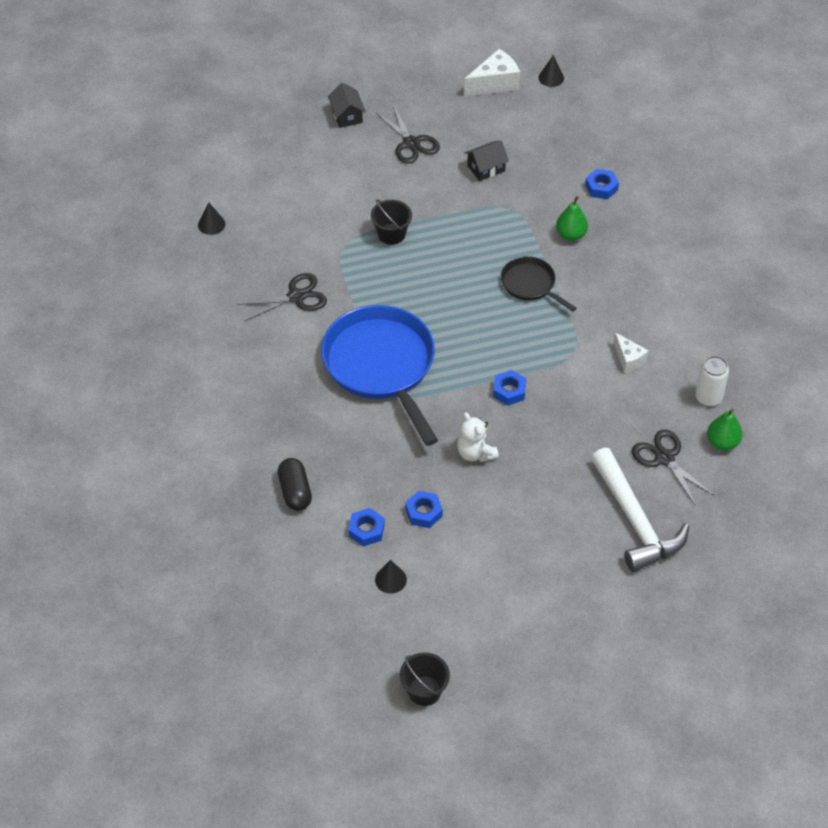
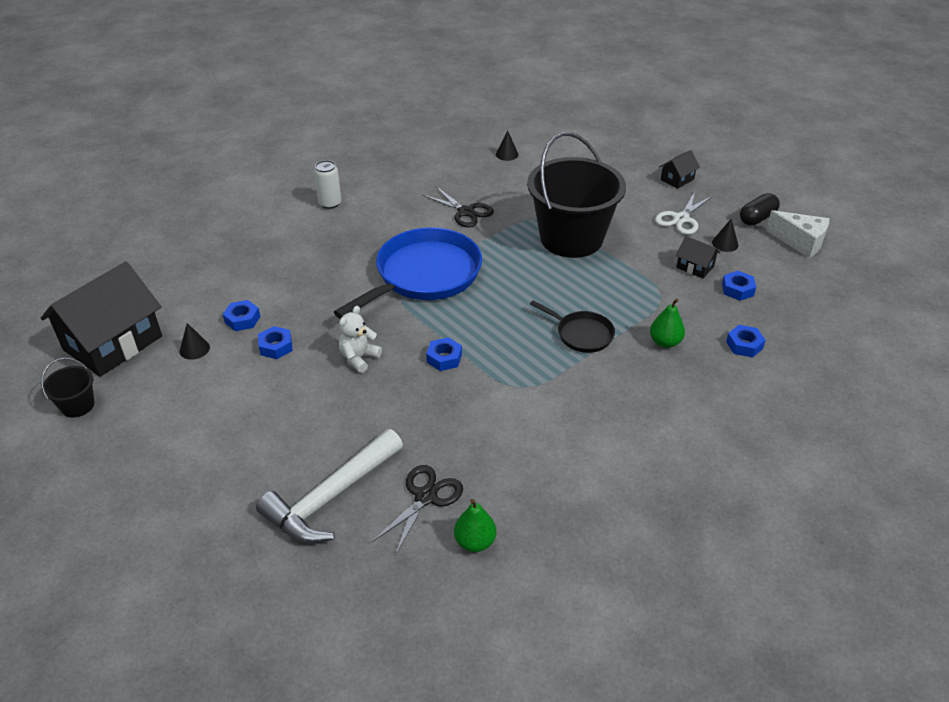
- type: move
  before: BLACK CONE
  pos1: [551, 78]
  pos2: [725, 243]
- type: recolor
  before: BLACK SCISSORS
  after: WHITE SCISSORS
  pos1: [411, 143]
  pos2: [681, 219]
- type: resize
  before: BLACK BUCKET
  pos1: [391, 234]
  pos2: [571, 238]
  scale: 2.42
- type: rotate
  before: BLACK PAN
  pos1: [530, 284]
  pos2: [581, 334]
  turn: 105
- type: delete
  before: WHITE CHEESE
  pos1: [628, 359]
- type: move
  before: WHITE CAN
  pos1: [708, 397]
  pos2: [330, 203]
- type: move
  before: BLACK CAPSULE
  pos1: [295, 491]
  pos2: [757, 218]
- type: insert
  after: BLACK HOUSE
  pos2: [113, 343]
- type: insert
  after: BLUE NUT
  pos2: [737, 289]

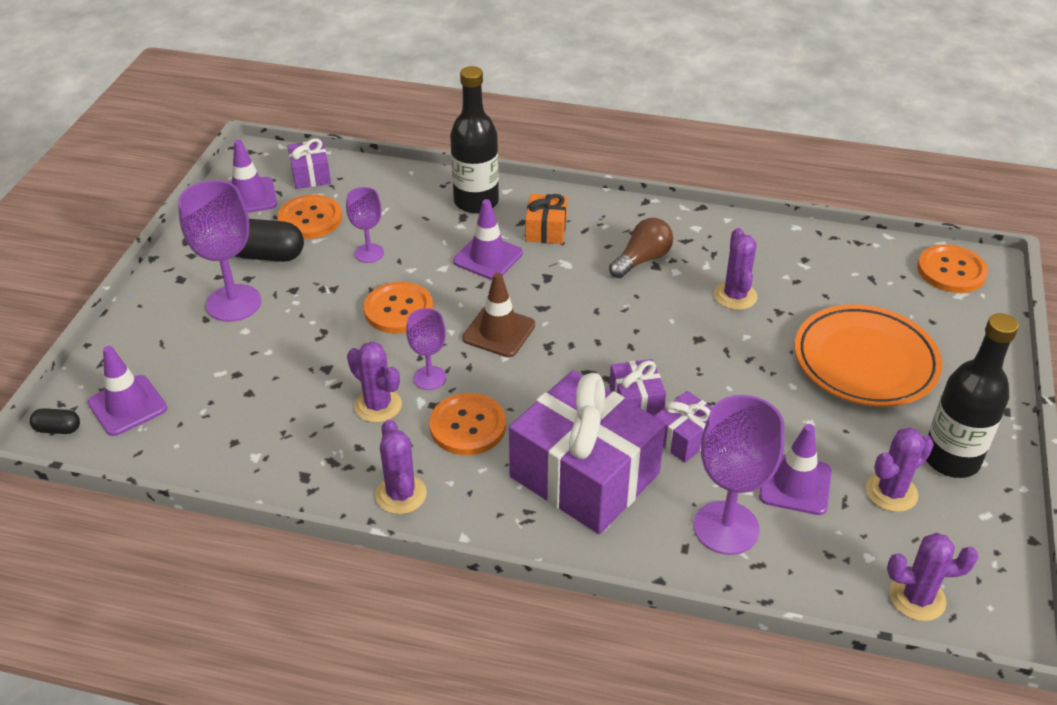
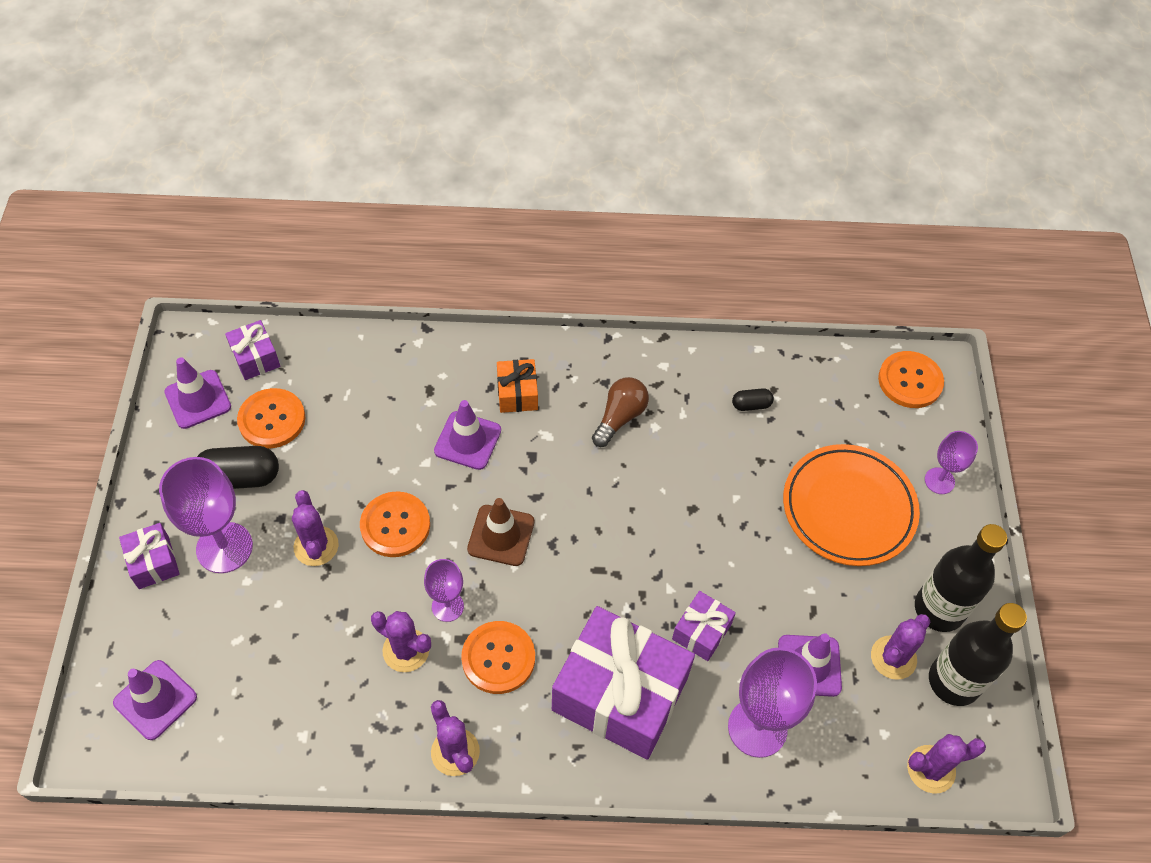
- type: move
  before: BLACK BOTTLE
  pos1: [476, 202]
  pos2: [954, 681]
- type: move
  before: PURPLE GOBLET
  pos1: [369, 253]
  pos2: [939, 481]
- type: move
  before: PURPLE CACTUS
  pos1: [735, 296]
  pos2: [316, 546]
- type: move
  before: PURPLE GIFT
  pos1: [636, 401]
  pos2: [153, 562]
- type: move
  before: BLACK CAPSULE
  pos1: [58, 429]
  pos2: [751, 405]

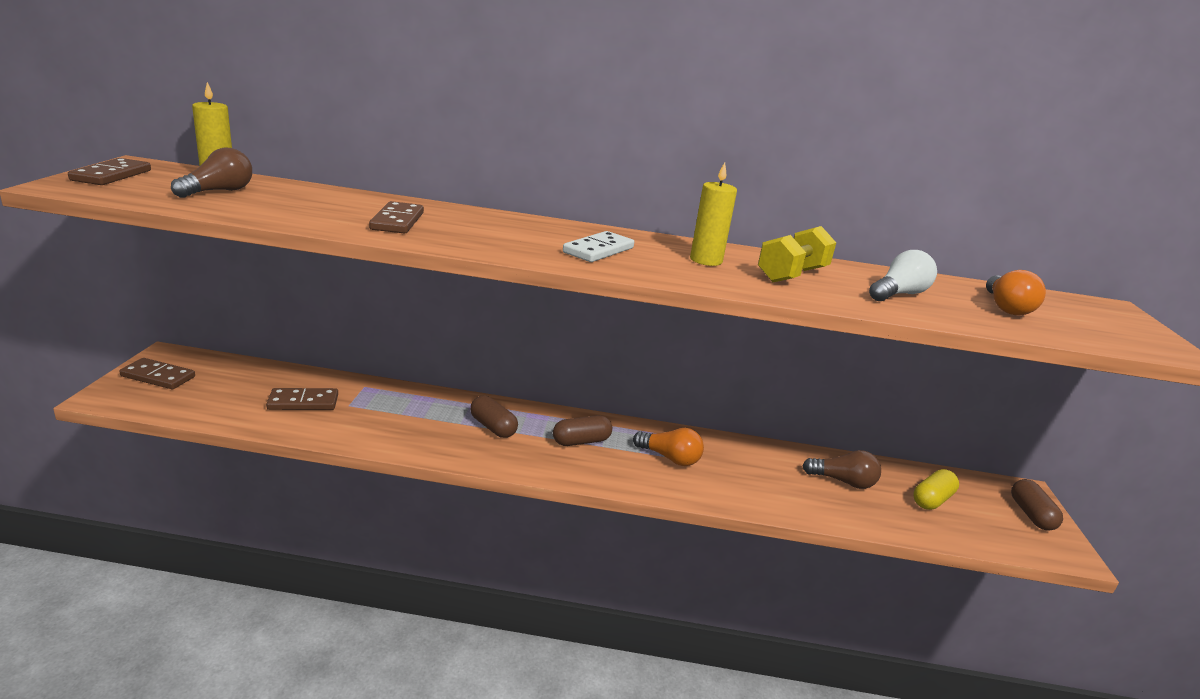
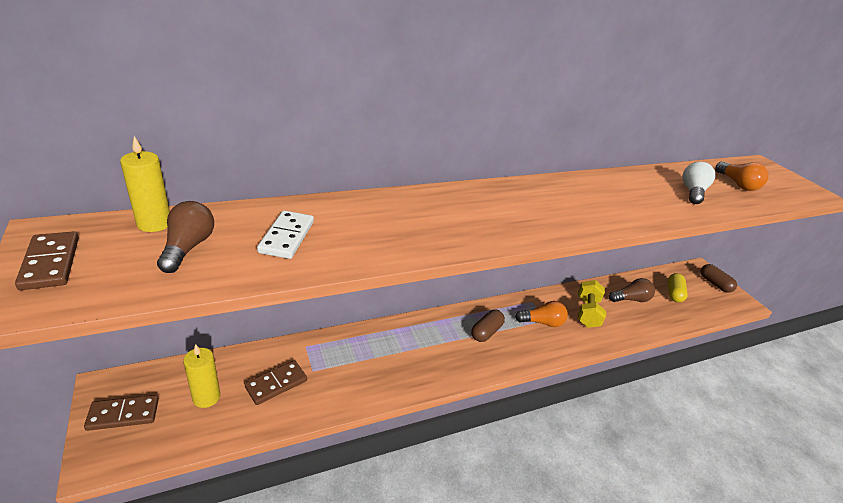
- type: move
  before: YELLOW CANDLE
  pos1: [706, 260]
  pos2: [206, 397]
- type: delete
  before: BROWN DOMINO
  pos1: [397, 221]
- type: move
  before: YELLOW DUMBBELL
  pos1: [792, 275]
  pos2: [587, 313]
- type: move
  before: WHITE DOMINO
  pos1: [598, 250]
  pos2: [287, 237]
- type: delete
  before: BROWN CAPSULE
  pos1: [493, 427]

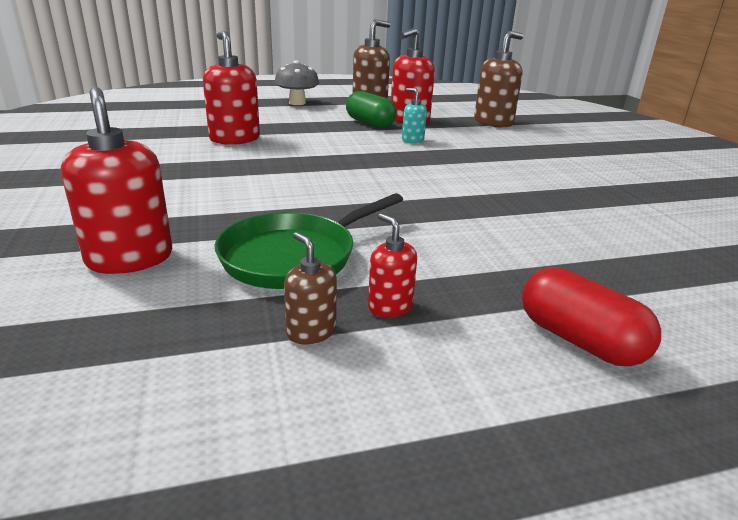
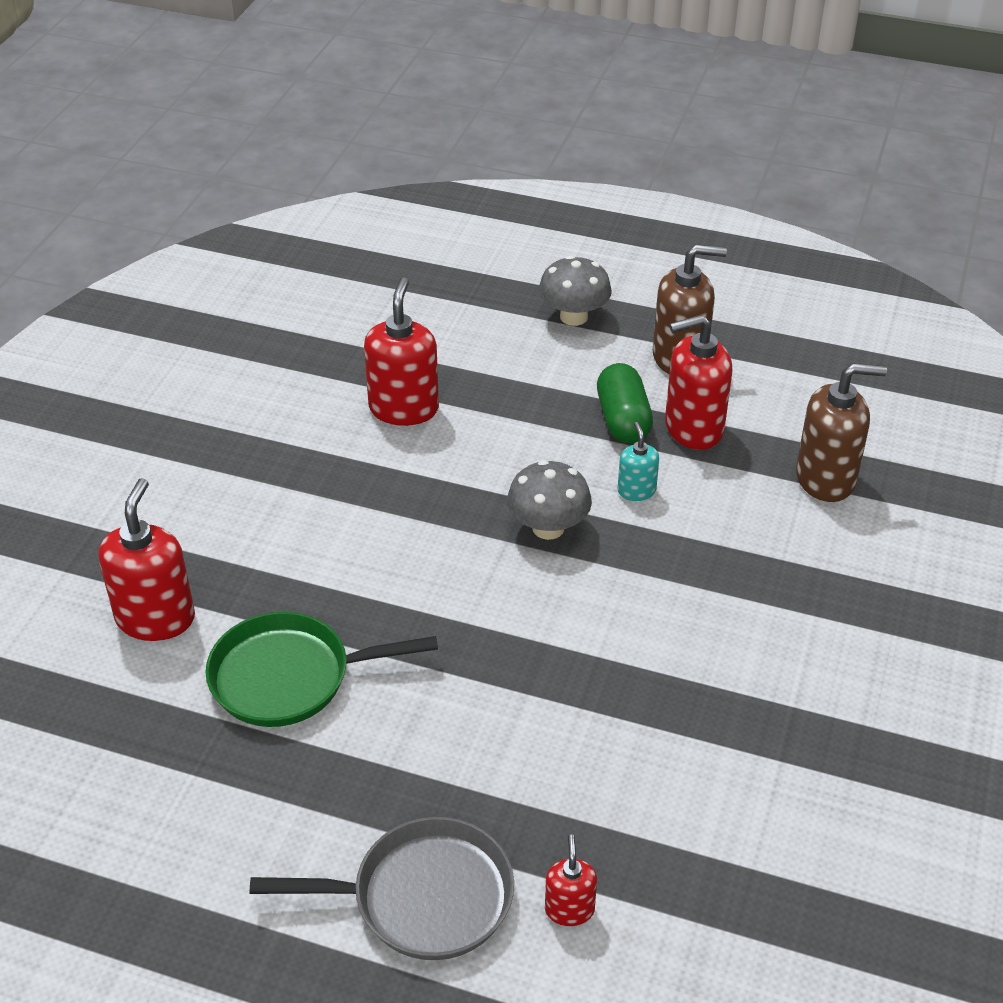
- type: move
  before: RED SOAP DISPENSER
  pos1: [390, 306]
  pos2: [569, 909]
- type: delete
  before: BROWN SOAP DISPENSER
  pos1: [311, 331]
- type: replace
  before: RED CAPSULE
  after: GREY PAN
  pos1: [579, 340]
  pos2: [423, 897]
- type: insert
  after: GREY MUSHROOM
  pos2: [548, 528]

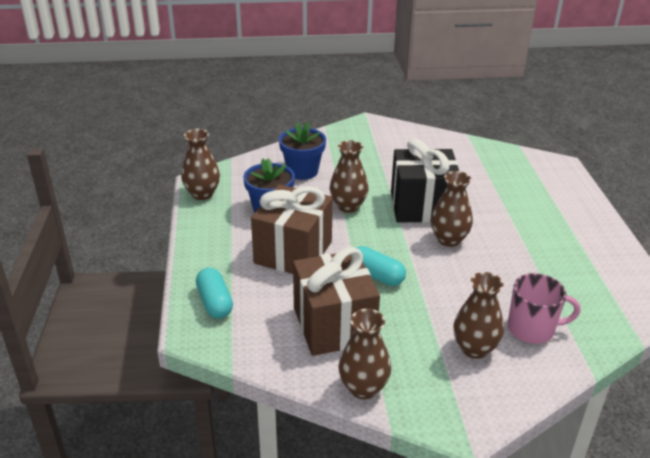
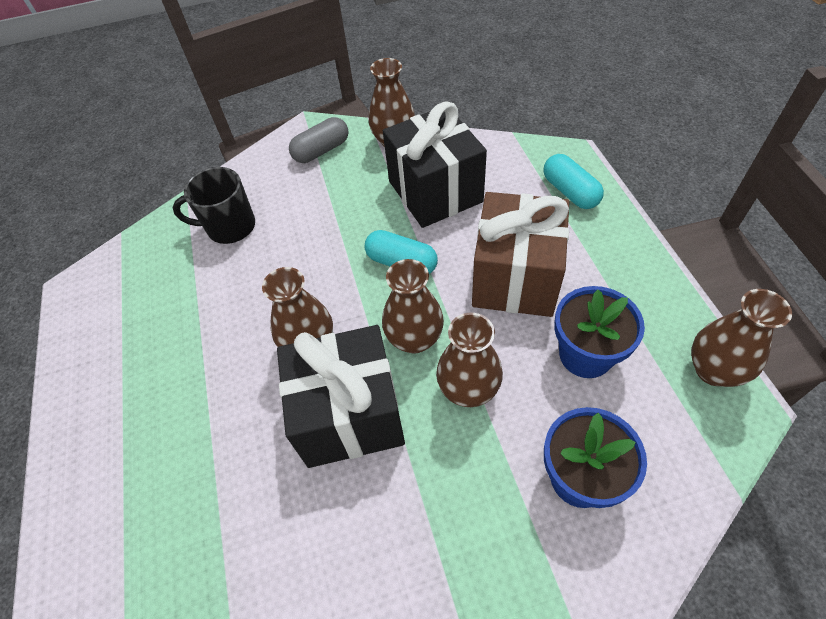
- type: recolor
  before: BROWN GIFT
  after: BLACK GIFT
  pos1: [334, 325]
  pos2: [435, 191]
- type: move
  before: BROWN VASE
  pos1: [474, 348]
  pos2: [414, 339]
- type: recolor
  before: PINK MUG
  after: BLACK MUG
  pos1: [532, 329]
  pos2: [229, 227]
- type: insert
  after: GREY CAPSULE
  pos2: [321, 151]

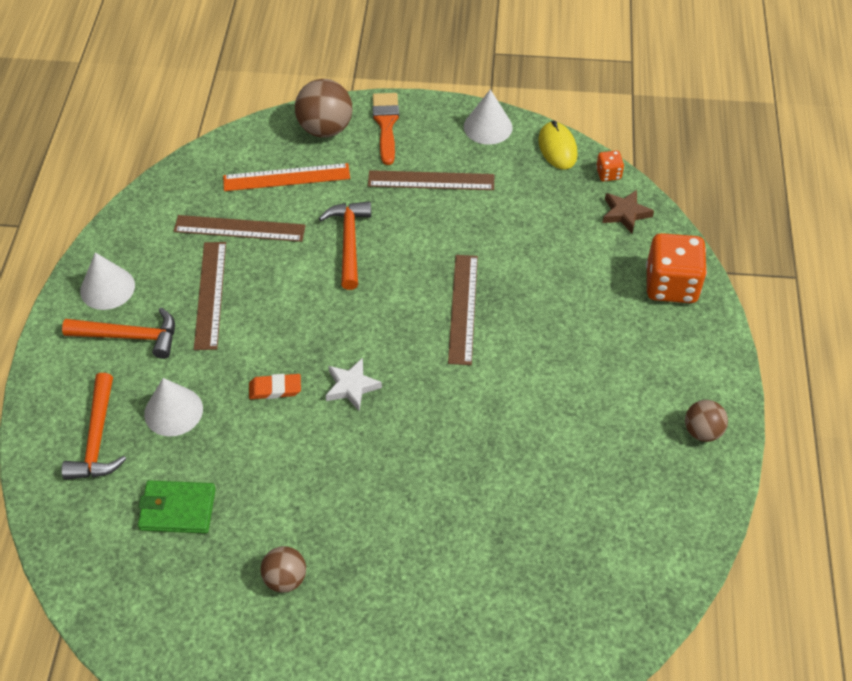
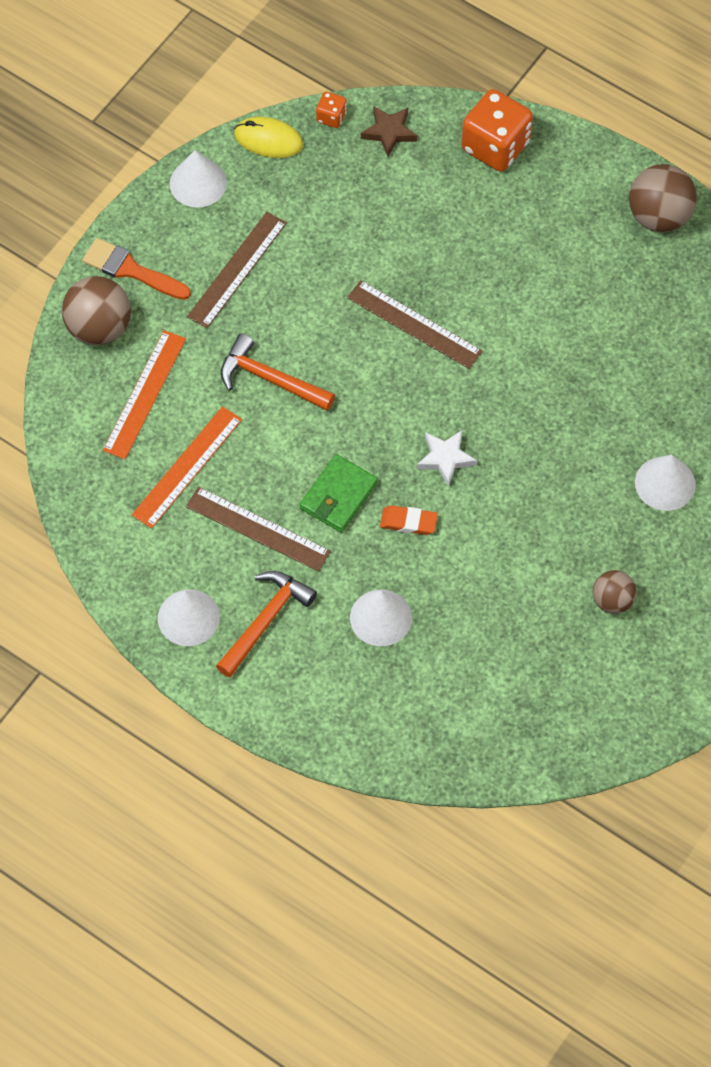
- type: recolor
  before: BROWN RULER
  after: ORANGE RULER
  pos1: [239, 228]
  pos2: [187, 467]
- type: delete
  before: ORANGE HAMMER
  pos1: [97, 438]
- type: rotate
  before: ORANGE ERASER
  pos1: [275, 389]
  pos2: [408, 522]
  turn: 75
- type: resize
  before: BROWN BALL
  pos1: [702, 431]
  pos2: [659, 216]
  scale: 1.65
- type: move
  before: GREEN WALLET
  pos1: [178, 509]
  pos2: [338, 495]
- type: insert
  after: WHITE CONE
  pos2: [665, 483]

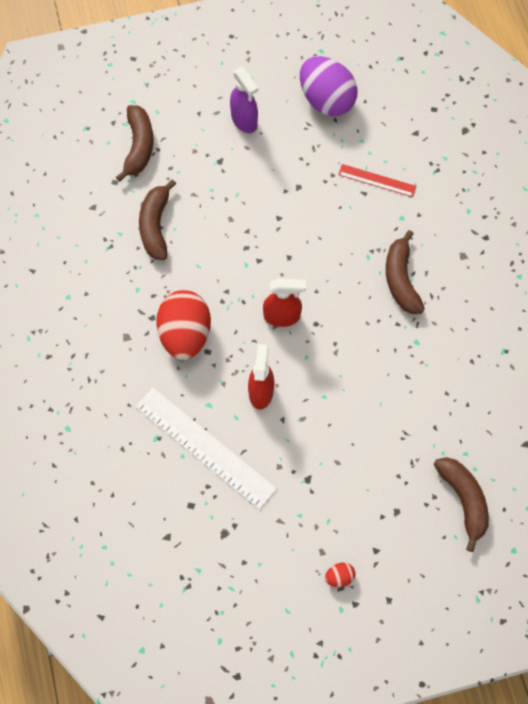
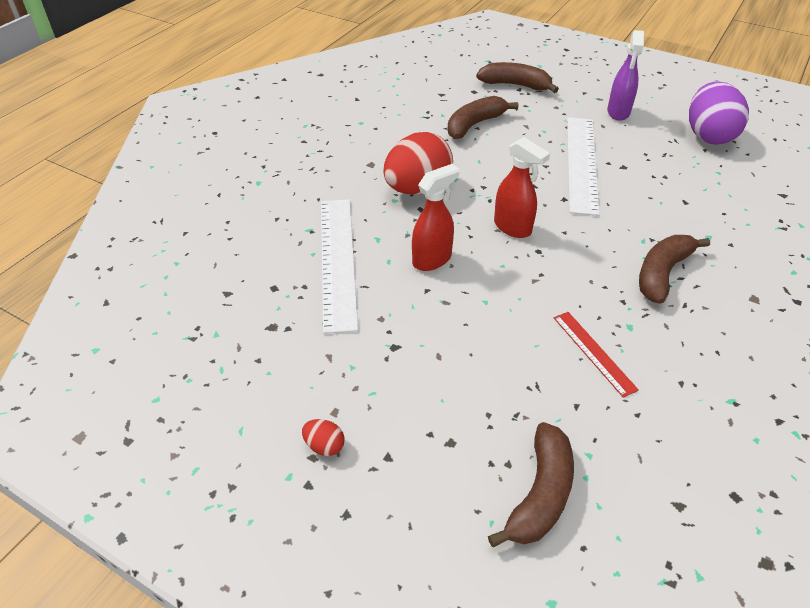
- type: rotate
  before: BROWN BANANA
  pos1: [139, 146]
  pos2: [515, 85]
  turn: -120
- type: move
  before: RED RULER
  pos1: [377, 180]
  pos2: [593, 352]
- type: insert
  after: WHITE RULER
  pos2: [582, 163]

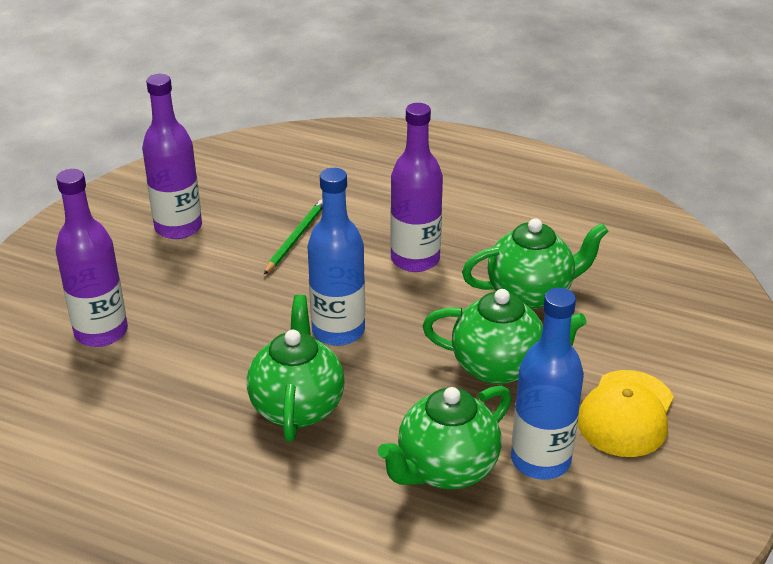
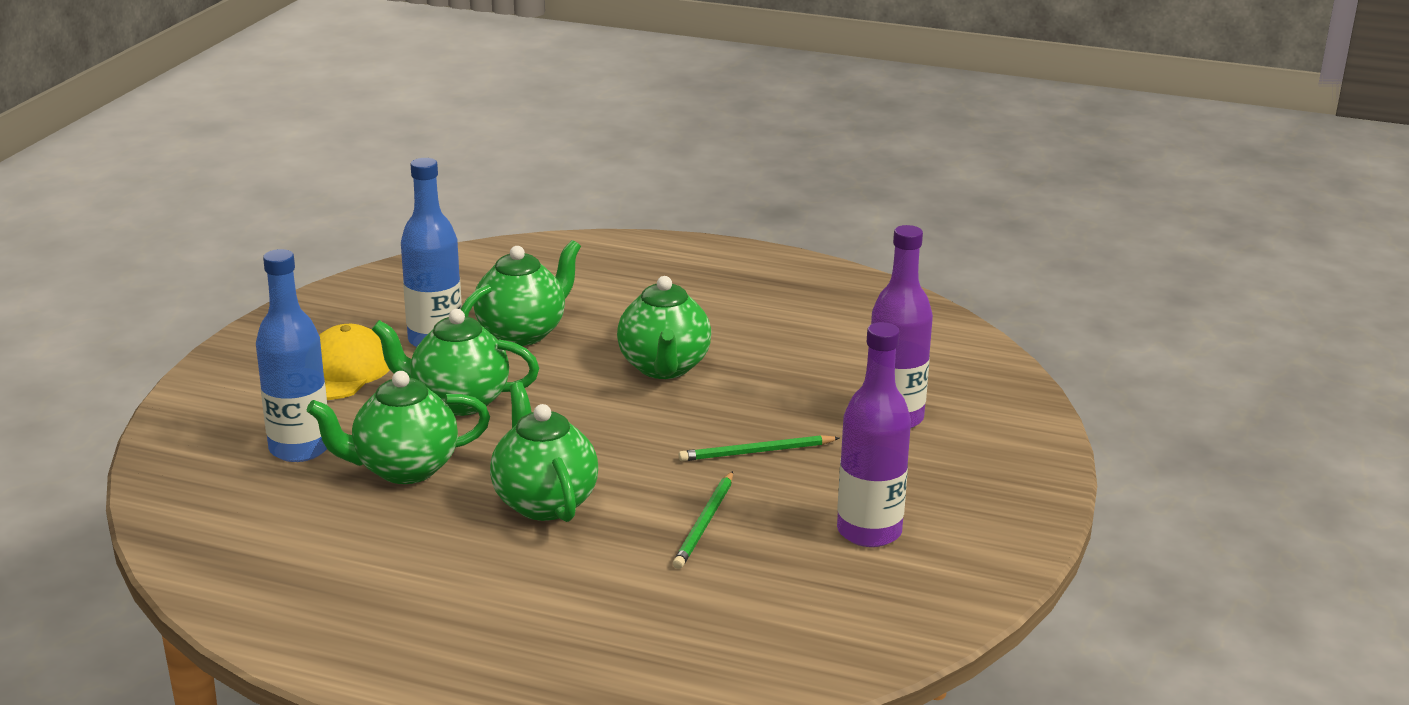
- type: replace
  before: PURPLE BOTTLE
  after: GREEN TEAPOT
  pos1: [415, 259]
  pos2: [544, 502]
- type: move
  before: BLUE BOTTLE
  pos1: [338, 331]
  pos2: [300, 448]
- type: insert
  after: GREEN PENCIL
  pos2: [756, 452]

